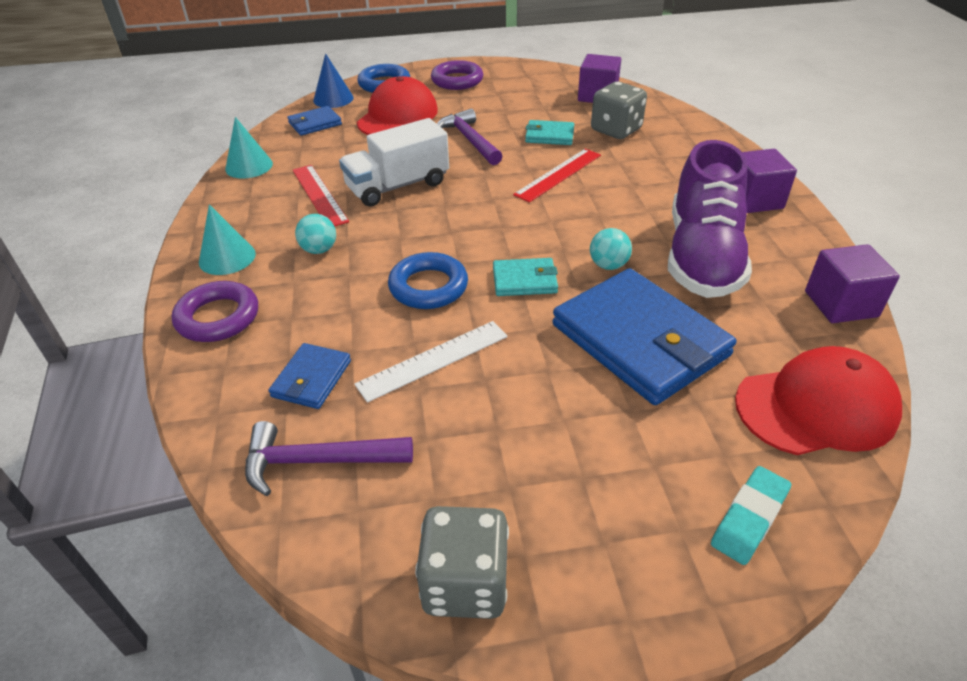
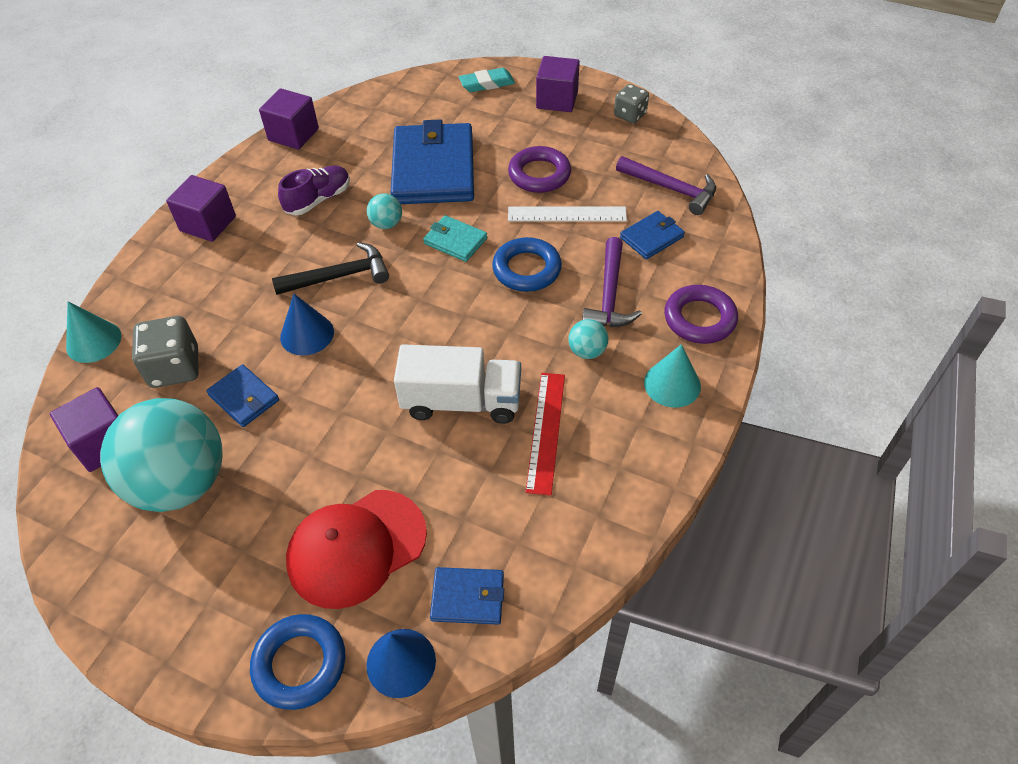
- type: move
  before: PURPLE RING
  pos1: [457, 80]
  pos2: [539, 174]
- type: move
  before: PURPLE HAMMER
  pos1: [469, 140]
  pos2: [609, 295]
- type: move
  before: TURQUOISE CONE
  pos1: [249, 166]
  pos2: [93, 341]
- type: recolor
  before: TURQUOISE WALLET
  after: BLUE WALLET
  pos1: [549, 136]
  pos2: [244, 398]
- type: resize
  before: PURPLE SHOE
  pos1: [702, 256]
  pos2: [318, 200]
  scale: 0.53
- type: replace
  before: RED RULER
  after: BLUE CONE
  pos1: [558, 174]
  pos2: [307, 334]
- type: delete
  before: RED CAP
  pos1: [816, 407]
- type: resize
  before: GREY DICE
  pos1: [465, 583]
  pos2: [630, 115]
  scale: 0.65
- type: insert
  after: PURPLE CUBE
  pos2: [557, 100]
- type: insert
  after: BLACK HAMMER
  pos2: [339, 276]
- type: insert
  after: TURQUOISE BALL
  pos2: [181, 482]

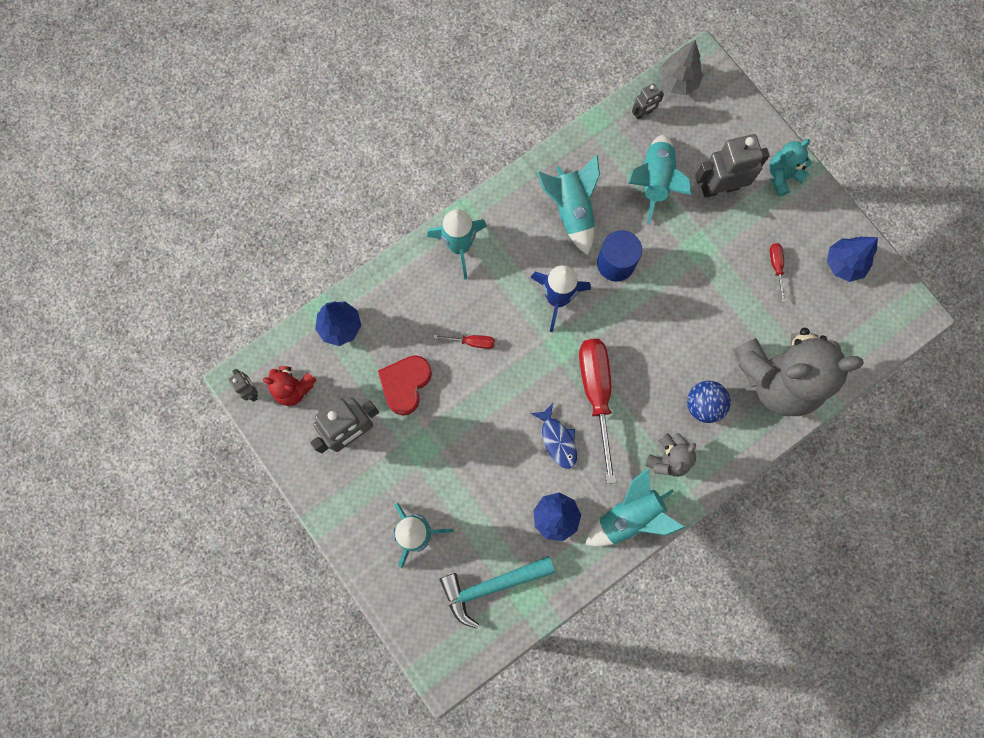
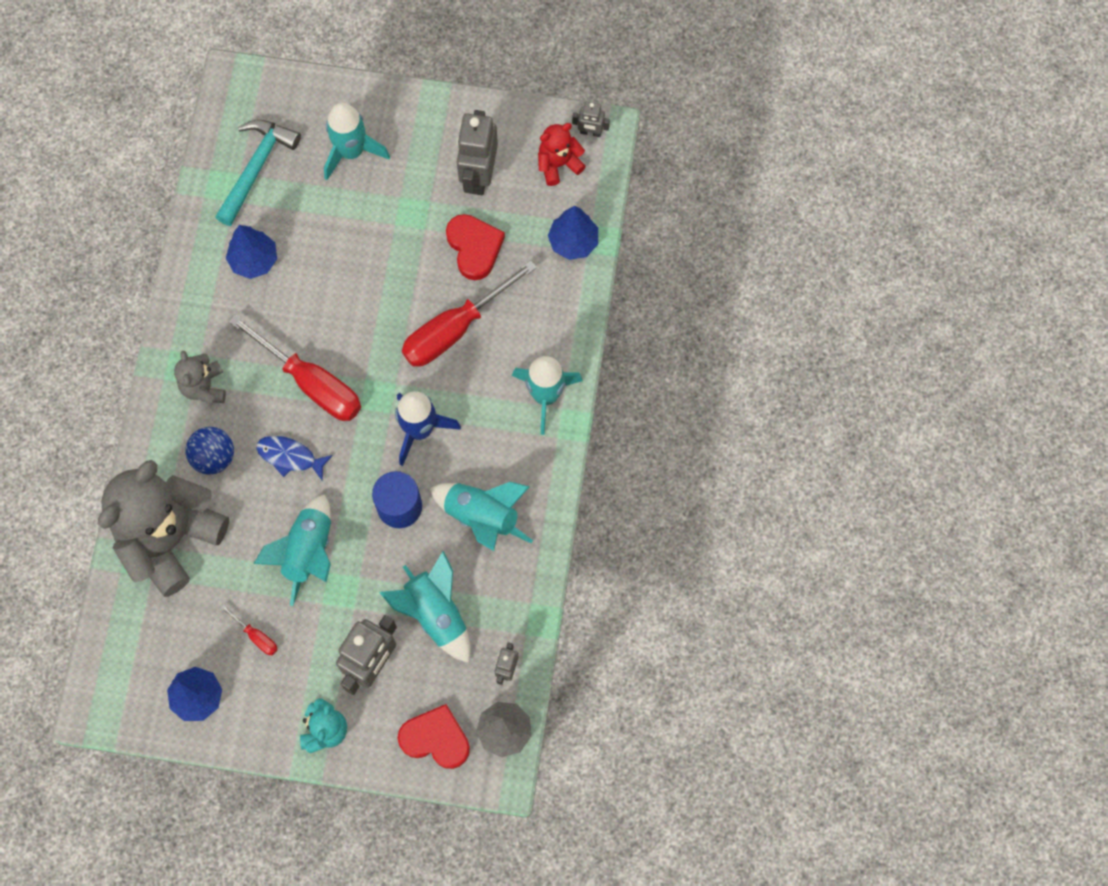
- type: resize
  before: RED SCREWDRIVER
  pos1: [472, 342]
  pos2: [455, 329]
  scale: 2.32
- type: move
  before: BLUE FISH
  pos1: [557, 440]
  pos2: [290, 456]
- type: move
  before: TURQUOISE ROCKET
  pos1: [629, 516]
  pos2: [308, 552]
- type: insert
  after: RED HEART
  pos2: [436, 739]

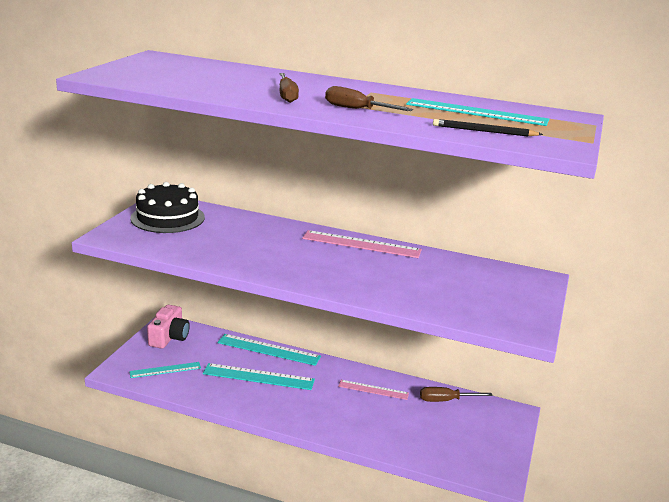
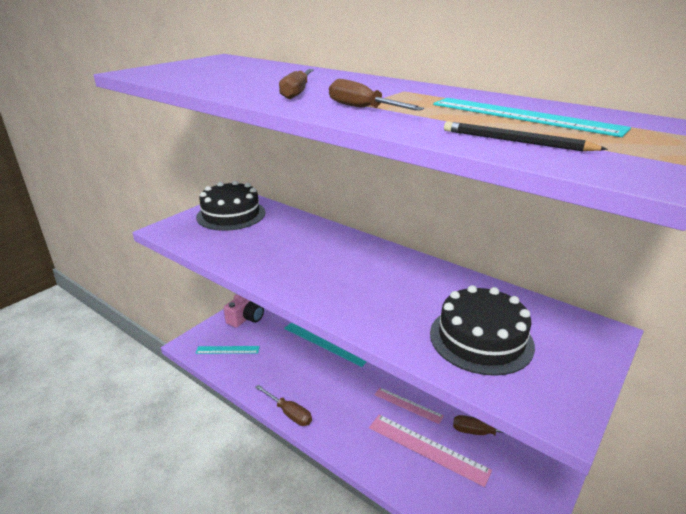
- type: move
  before: PINK RULER
  pos1: [361, 244]
  pos2: [427, 448]
- type: delete
  before: TURQUOISE RULER
  pos1: [258, 377]
- type: insert
  after: BLACK CAKE
  pos2: [481, 339]
- type: insert
  after: BROWN SCREWDRIVER
  pos2: [289, 413]

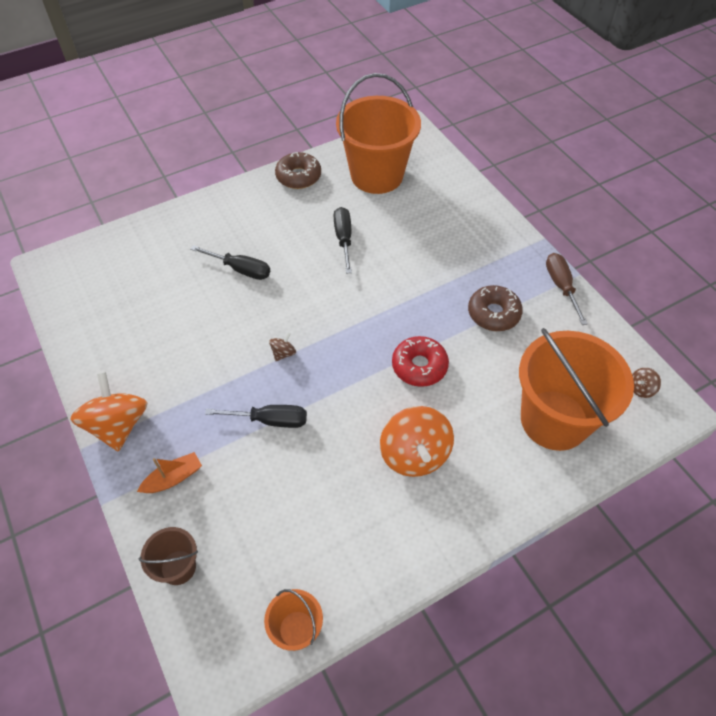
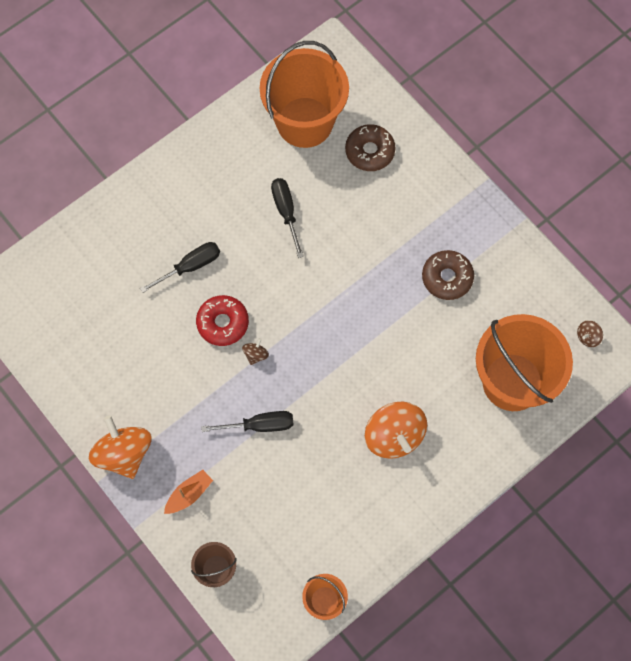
- type: move
  before: BROWN DONUT
  pos1: [298, 176]
  pos2: [369, 151]
- type: rotate
  before: BLACK SCREWDRIVER
  pos1: [240, 269]
  pos2: [190, 267]
  turn: -45
- type: delete
  before: BROWN SCREWDRIVER
  pos1: [561, 287]
- type: move
  before: RED DONUT
  pos1: [419, 366]
  pos2: [223, 323]

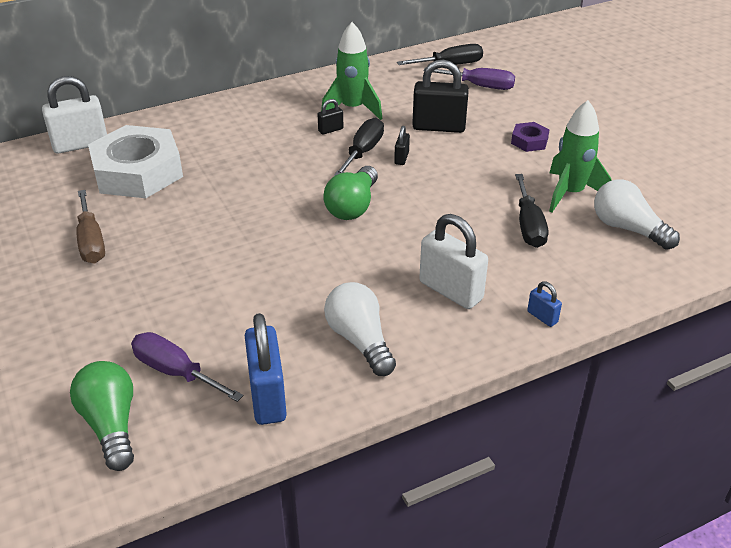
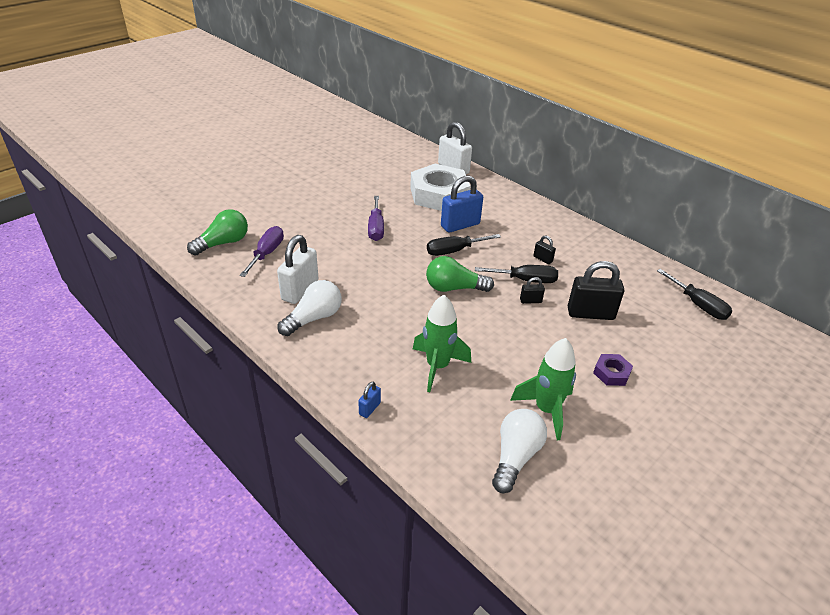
- type: move
  before: GREEN ROCKET
  pos1: [352, 109]
  pos2: [437, 367]
- type: rotate
  before: BLACK PADLOCK
  pos1: [438, 127]
  pos2: [590, 314]
  turn: -75
- type: move
  before: PURPLE SCREWDRIVER
  pos1: [480, 86]
  pos2: [376, 228]
- type: move
  before: BLACK SCREWDRIVER
  pos1: [528, 226]
  pos2: [454, 251]
- type: delete
  before: BROWN SCREWDRIVER
  pos1: [91, 242]
- type: move
  before: WHITE PADLOCK
  pos1: [451, 291]
  pos2: [300, 290]
- type: move
  before: BLUE PADLOCK
  pos1: [267, 397]
  pos2: [460, 225]

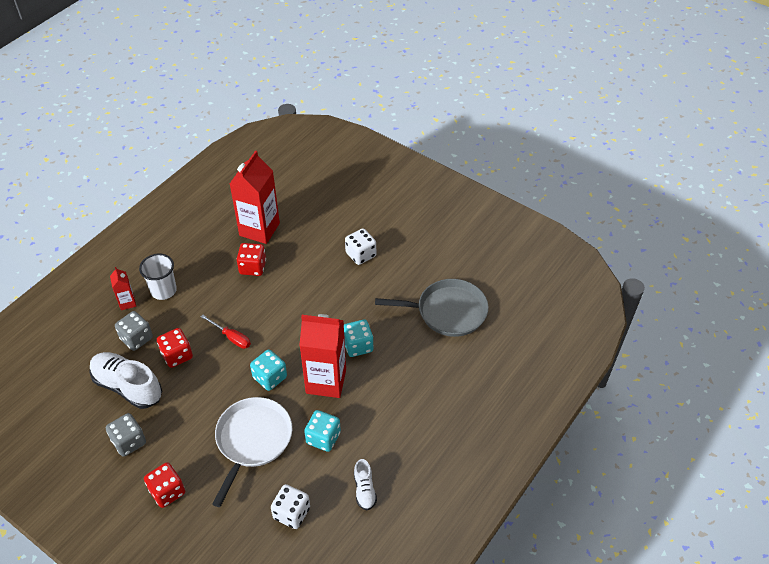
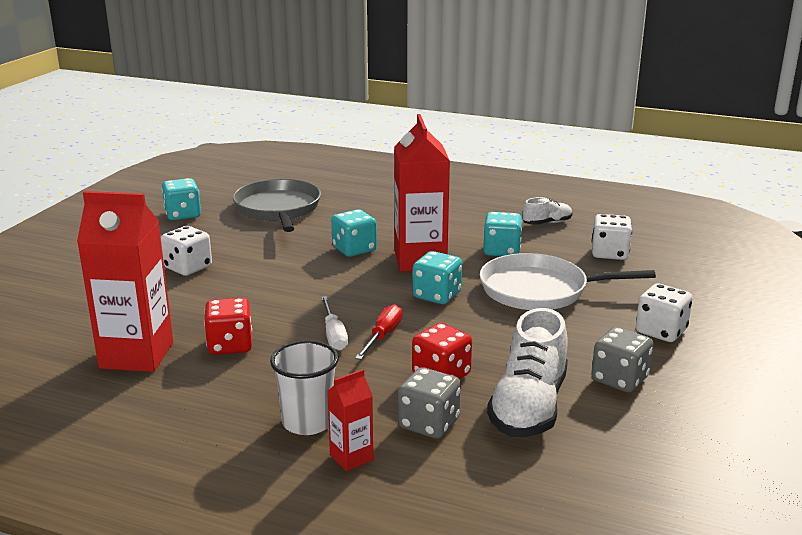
- type: recolor
  before: RED DICE
  after: WHITE DICE
  pos1: [167, 492]
  pos2: [661, 331]
- type: insert
  after: TURQUOISE DICE
  pos2: [183, 215]
- type: insert
  after: WHITE SCREWDRIVER
  pos2: [334, 335]

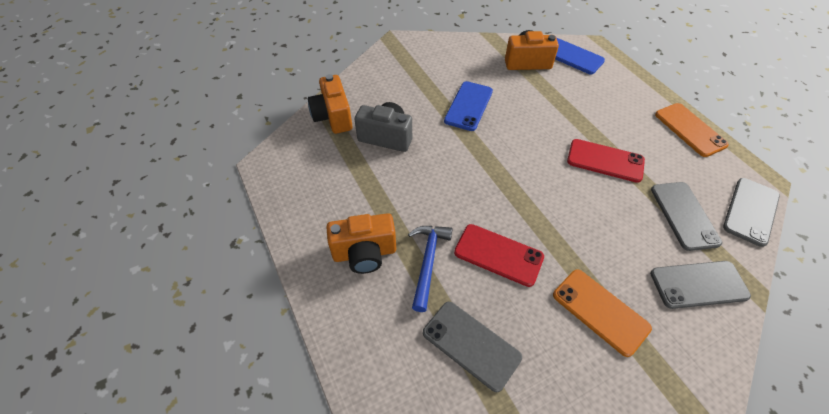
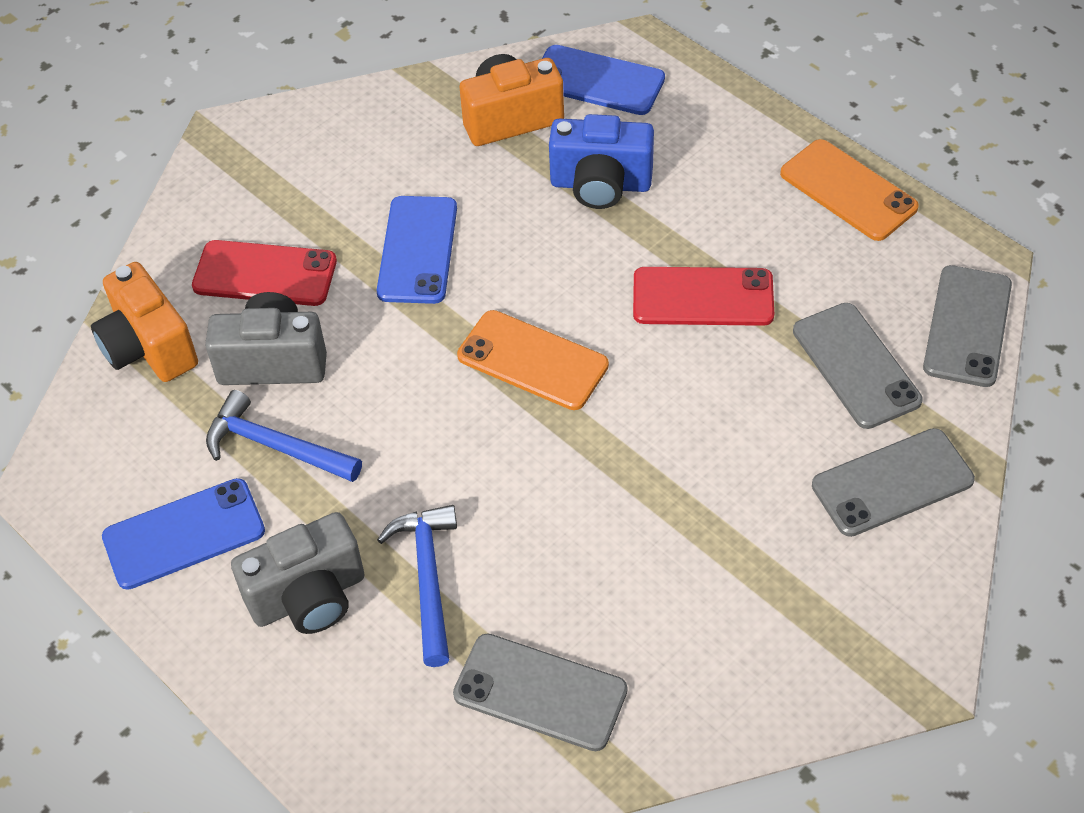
- type: recolor
  before: ORANGE CAMERA
  after: GREY CAMERA
  pos1: [364, 253]
  pos2: [308, 597]
- type: move
  before: RED PHONE
  pos1: [498, 254]
  pos2: [265, 274]
- type: move
  before: ORANGE PHONE
  pos1: [600, 311]
  pos2: [532, 361]
- type: insert
  after: BLUE CAMERA
  pos2: [601, 184]
- type: insert
  after: BLUE HAMMER
  pos2: [275, 446]
- type: insert
  after: BLUE PHONE
  pos2: [184, 534]

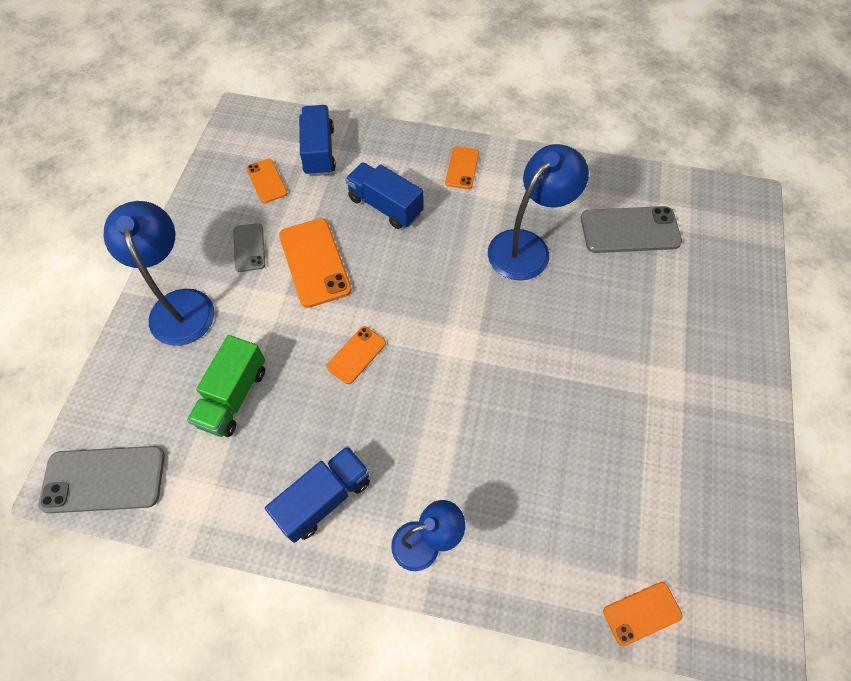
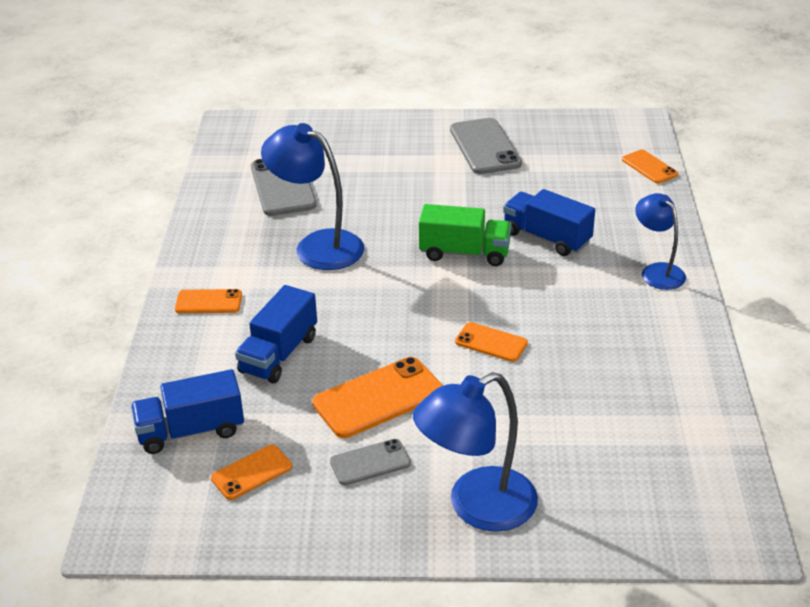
- type: move
  before: GREEN TRUCK
  pos1: [233, 396]
  pos2: [464, 253]
- type: move
  before: GREY PHONE
  pos1: [104, 479]
  pos2: [484, 147]
- type: move
  before: BLUE TRUCK
  pos1: [324, 498]
  pos2: [546, 238]

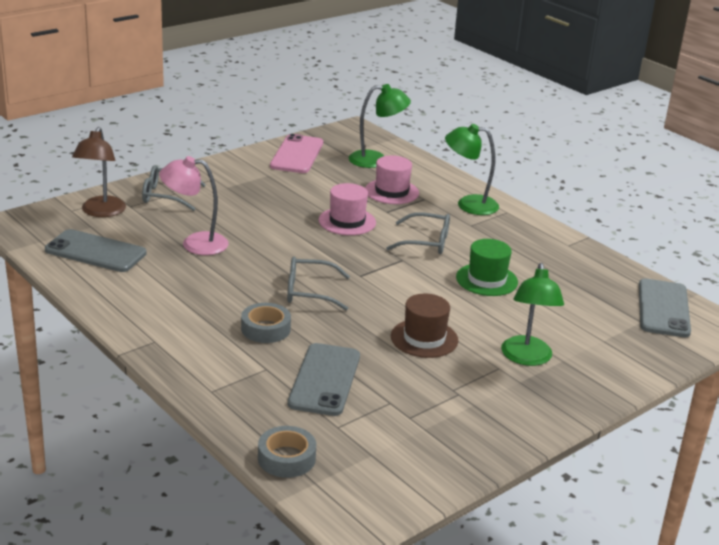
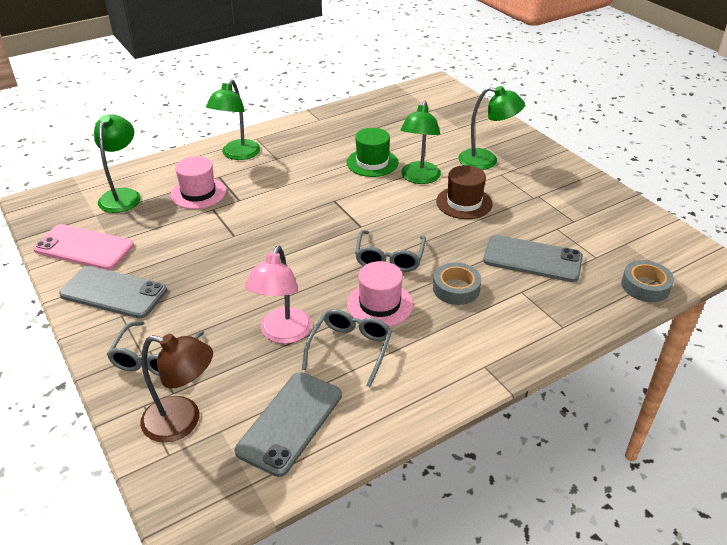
- type: move
  before: PINK HAT
  pos1: [347, 221]
  pos2: [379, 304]
- type: move
  before: GREY GLASSES
  pos1: [426, 242]
  pos2: [350, 349]
- type: move
  before: GREY PHONE
  pos1: [663, 308]
  pos2: [113, 292]
- type: insert
  after: GREEN LAMP
  pos2: [419, 178]

